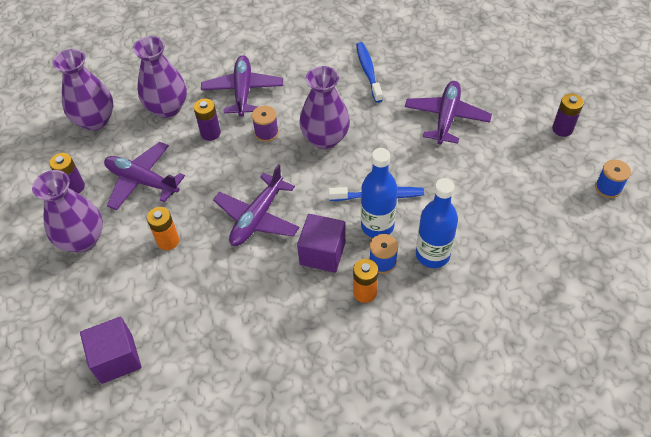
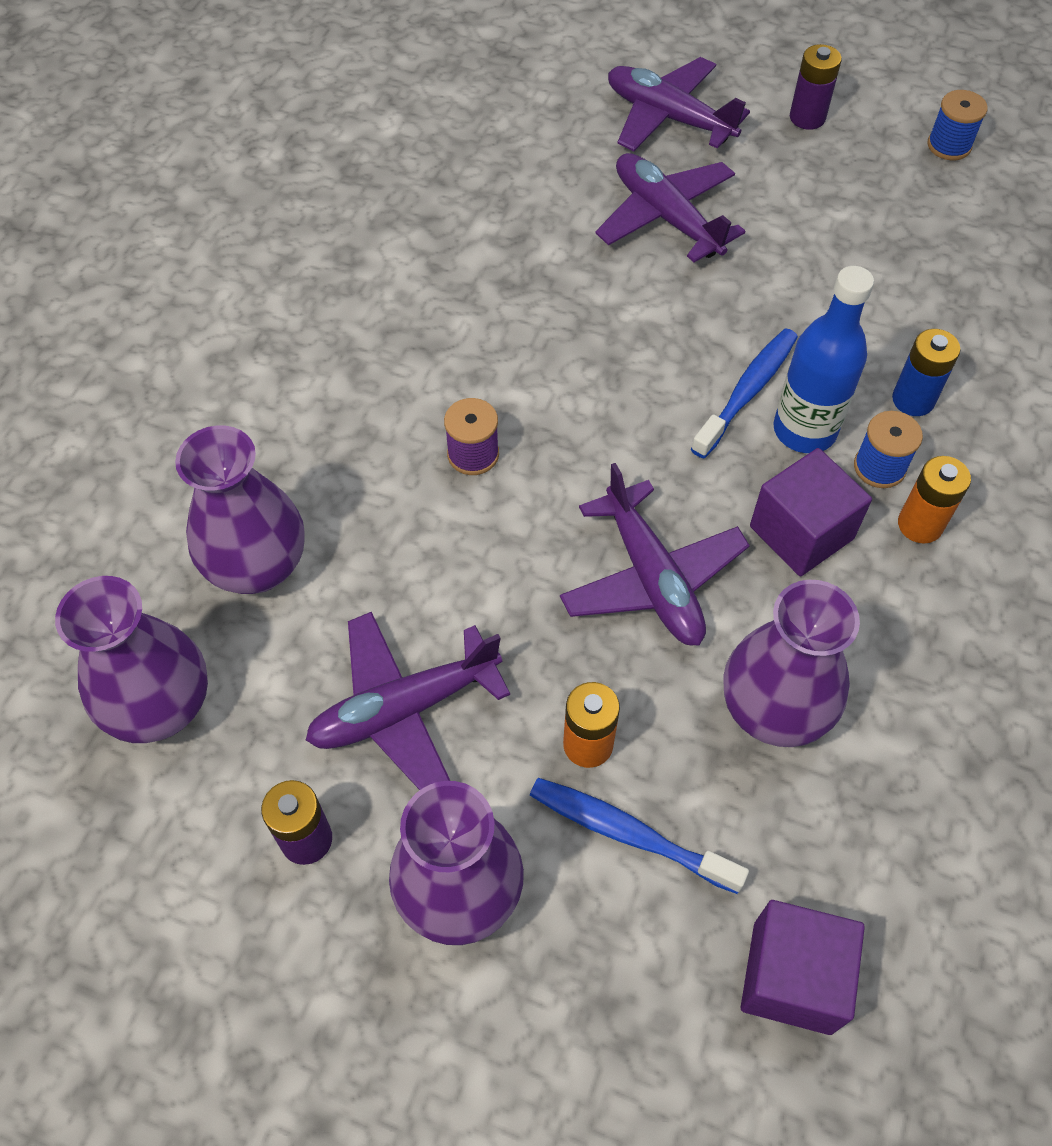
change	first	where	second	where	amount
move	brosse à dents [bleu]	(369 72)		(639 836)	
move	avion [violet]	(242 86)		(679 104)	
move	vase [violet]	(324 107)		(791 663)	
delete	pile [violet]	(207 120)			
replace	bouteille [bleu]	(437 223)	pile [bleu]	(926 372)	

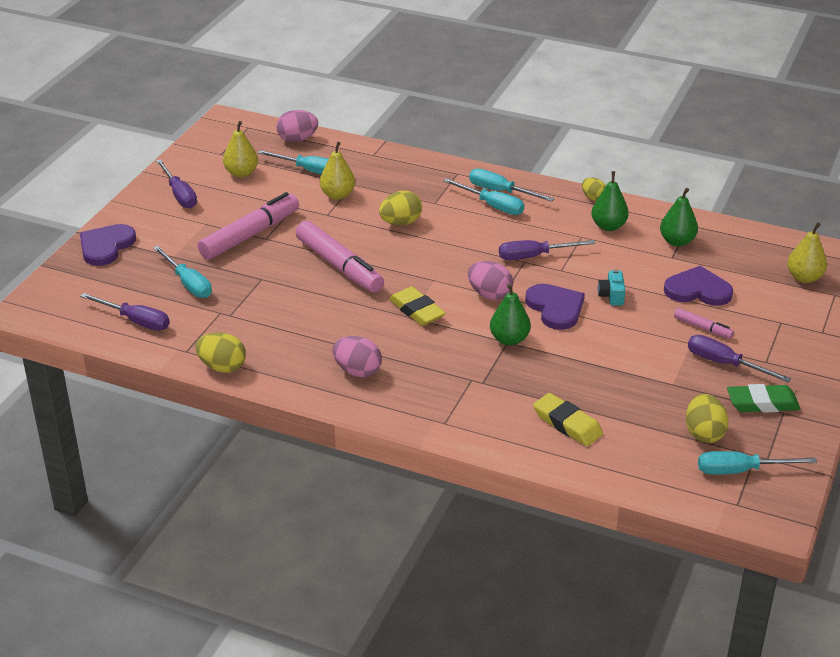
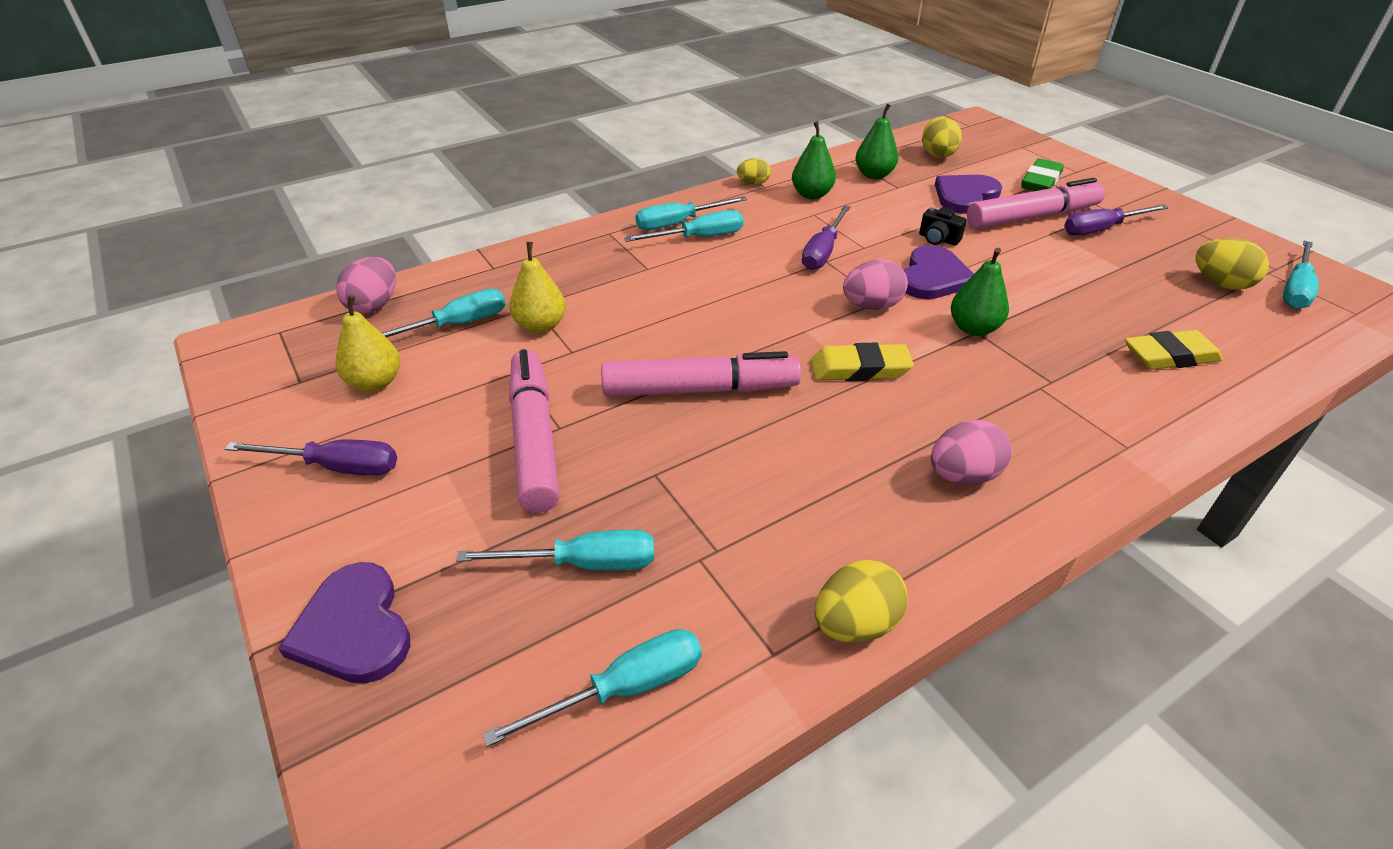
change	first	where	second	where	amount
move	œuf [jaune]	(400 208)		(942 137)	
delete	poire [jaune]	(807 252)			
recolor	appareil photo [turquoise]	(611 287)	appareil photo [noir]	(943 226)	
rotate	cœur [violet]	(555 307)		(938 272)	105 degrees clockwise
recolor	tournevis [violet]	(125 312)	tournevis [turquoise]	(592 688)	
resize	feutre [rose]	(704 323)		(1036 203)	x2.10
move	gomme [vert]	(764 398)		(1042 174)	

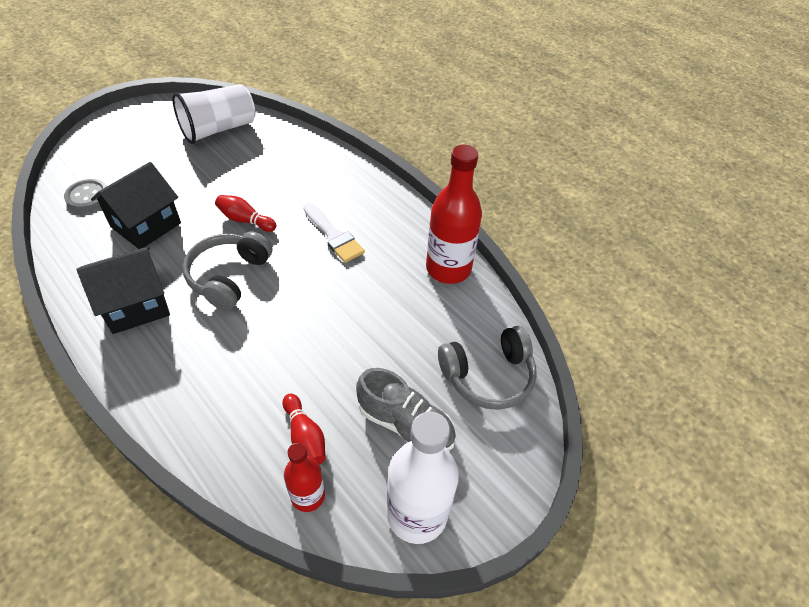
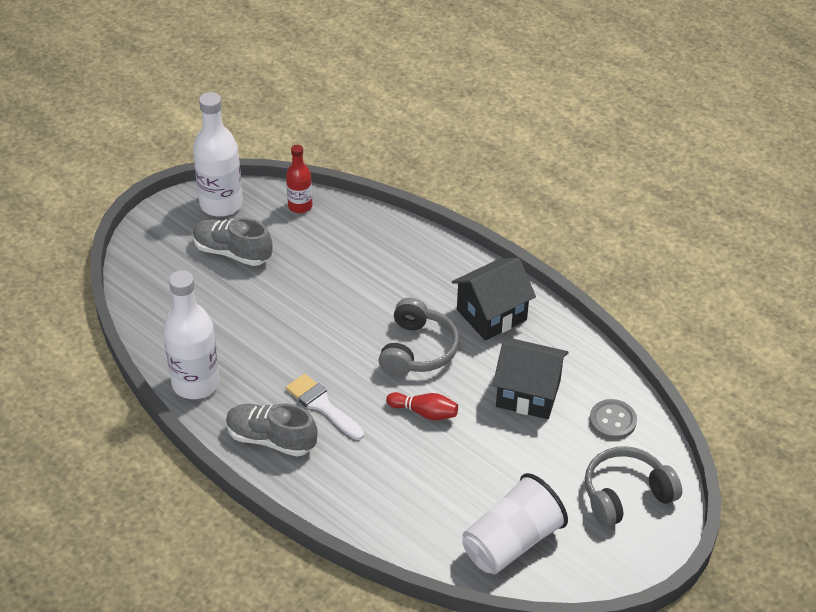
change	first	where	second	where	amount
recolor	bouteille [rouge]	(454 214)	bouteille [blanc]	(191 334)	
rotate	maison [noir]	(136 205)		(531 378)	75 degrees clockwise
move	casque audio [gris]	(487 368)		(633 486)	
delete	quille [rouge]	(303 429)			
insert			chaussure [gris]	(272 429)	

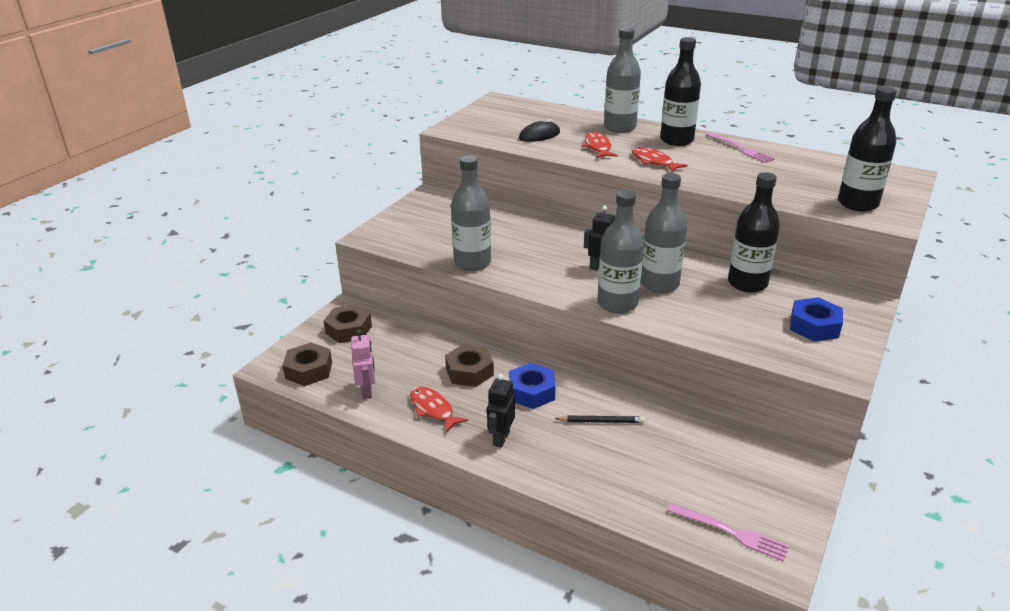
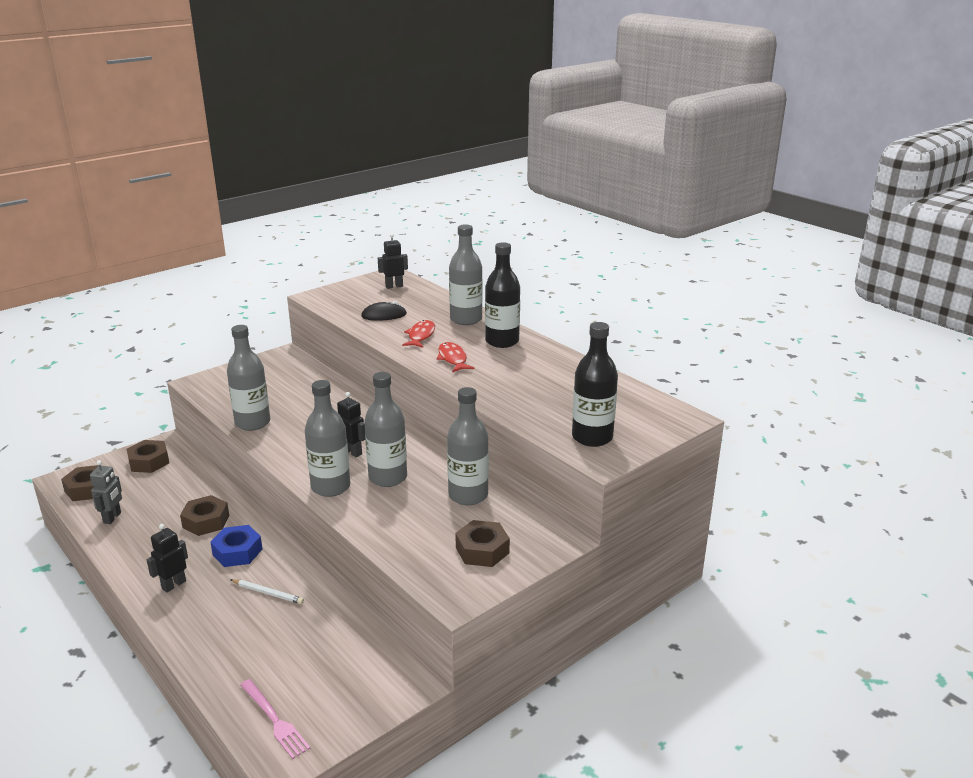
change	first	where	second	where	amount
delete	fourchette [rose]	(740 147)			
recolor	bouteille [noir]	(754 232)	bouteille [gris]	(468 446)	
recolor	écrou [bleu]	(816 319)	écrou [marron]	(482 543)	
recolor	robot [rose]	(363 364)	robot [gris]	(106 492)	
delete	poisson [rouge]	(439 410)			
recolor	crayon [noir]	(600 419)	crayon [blanc]	(267 591)	
insert			robot [noir]	(393 261)	

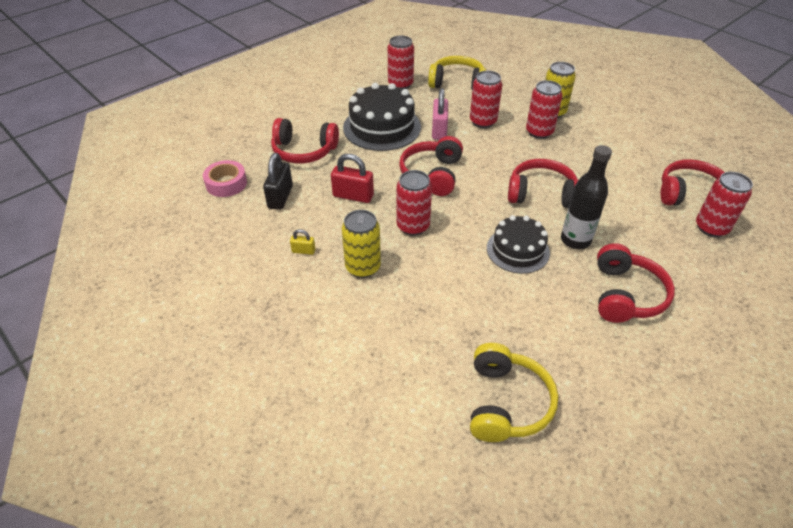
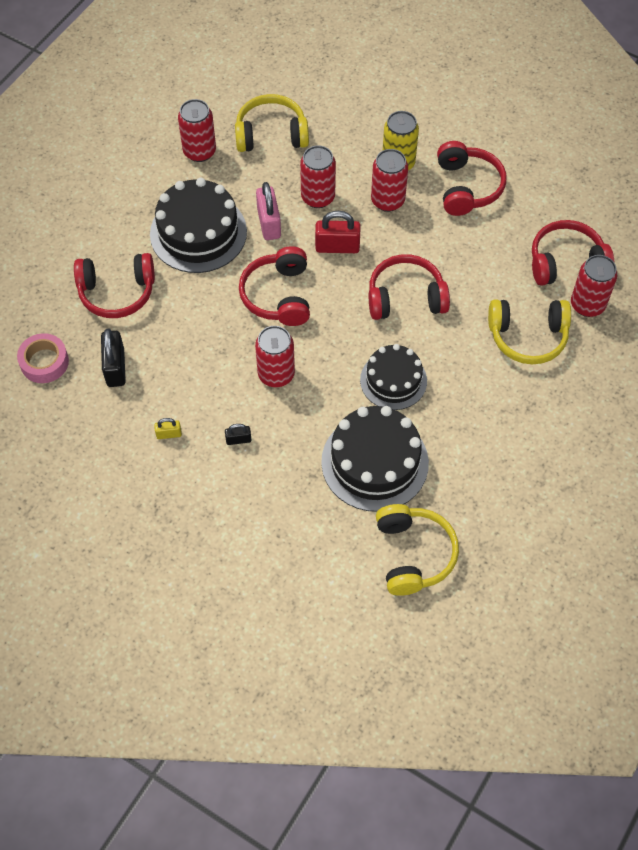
change	first	where	second	where	amount
delete	bouteille [noir]	(586 197)			
move	cadenas [rouge]	(352 178)		(337 232)	
replace	canette [jaune]	(361 244)	cadenas [noir]	(238 434)	
move	casque audio [rouge]	(636 283)		(471 178)	
insert			casque audio [jaune]	(529 332)	
insert			gâteau [noir]	(375 459)	

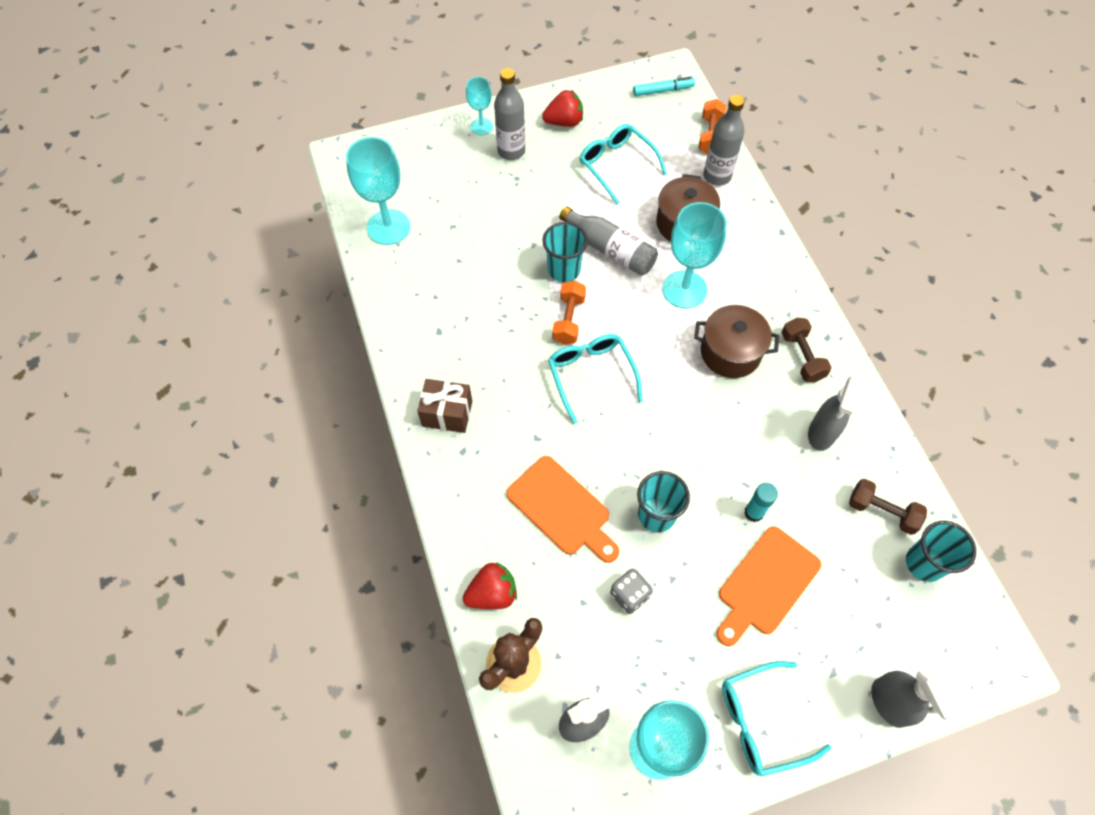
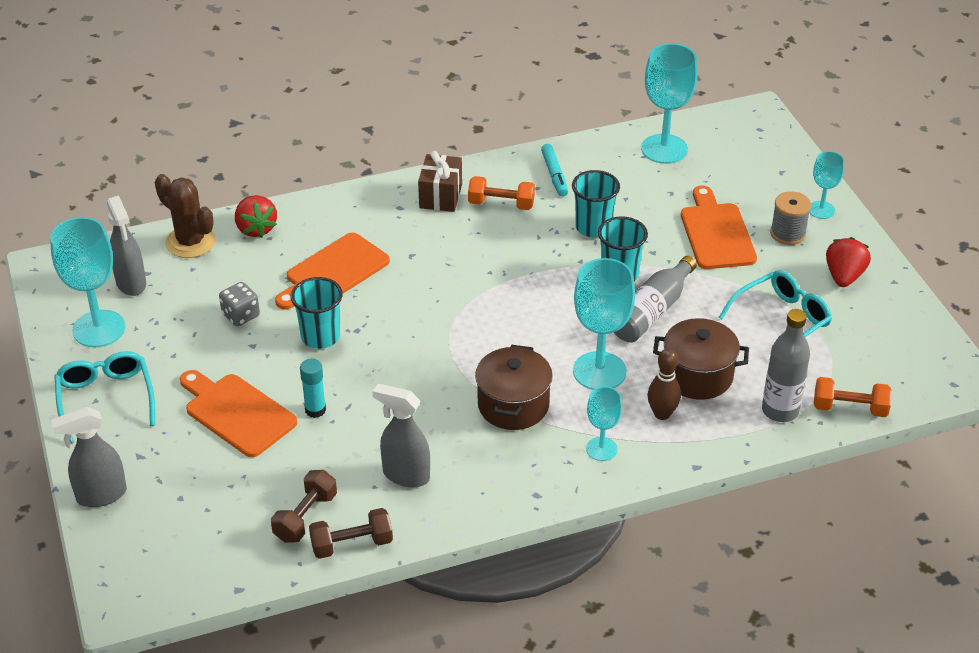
change	first	where	second	where	amount
replace	bouteille [gris]	(509 114)	bobine [gris]	(790 218)	
move	feutre [turquoise]	(664 86)		(554 170)	
rotate	fraise [rouge]	(562 108)		(848 262)	150 degrees counterclockwise
move	haltère [orange]	(569 312)		(501 193)	
move	haltère [marron]	(806 350)		(351 533)	
delete	lunettes [turquoise]	(595 379)			
move	gobelet [turquoise]	(941 551)		(596 203)	
insert			planche à découper [orange]	(719 227)	
insert			quille [marron]	(664 384)	
insert			verre à pied [turquoise]	(604 423)	

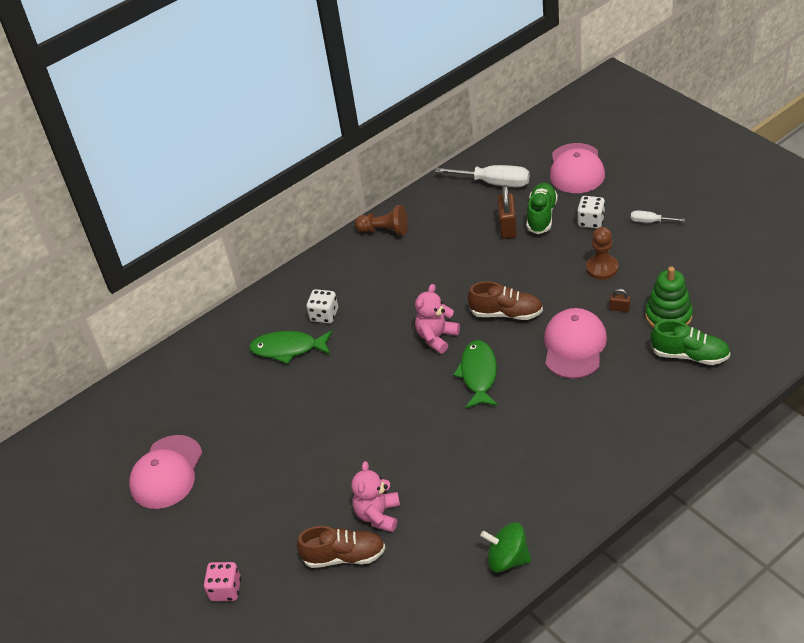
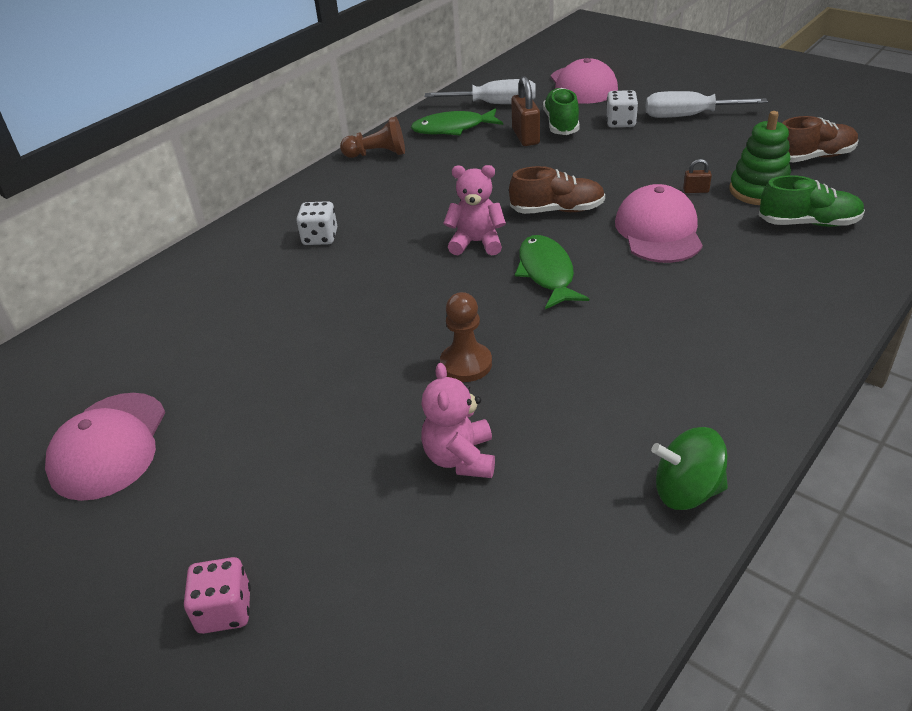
change	first	where	second	where	amount
resize	tournevis [blanc]	(658 216)		(707 104)	x1.90
move	pion [marron]	(602 253)		(466 337)	
rotate	ours en peluche [rose]	(437 319)		(474 210)	75 degrees clockwise
move	poisson [vert]	(290 347)		(457 121)	
move	chaussure [marron]	(341 547)		(820 139)	

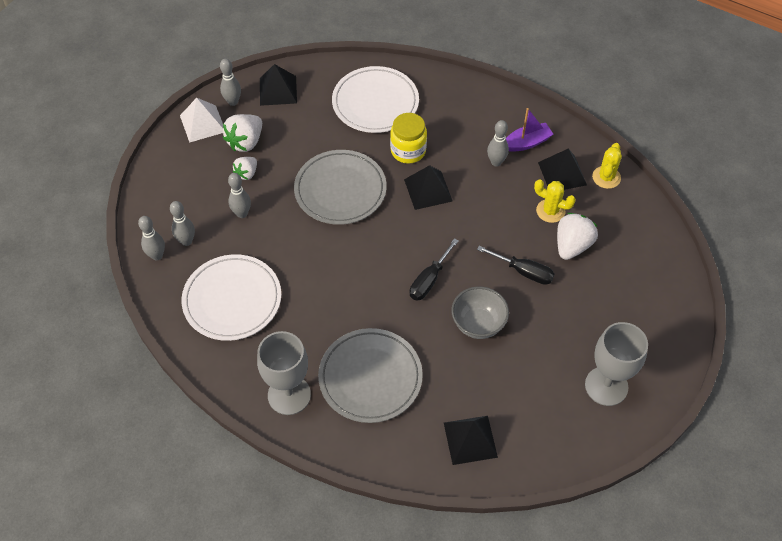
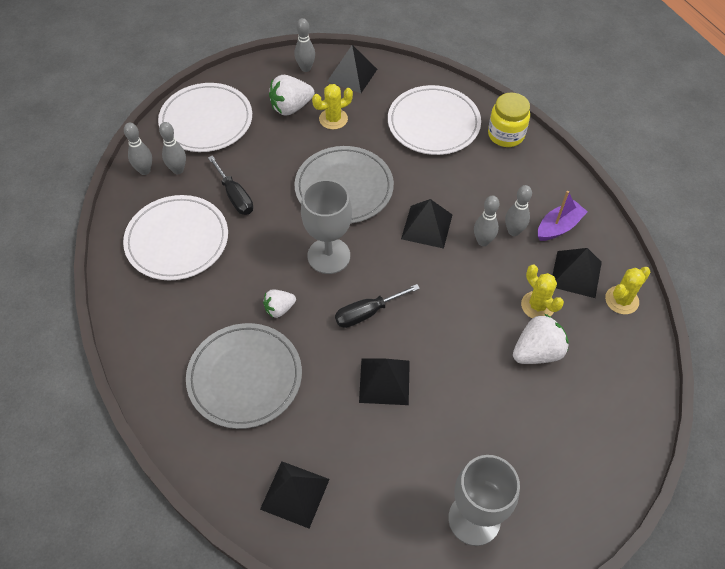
change	first	where	second	where	amount
delete	pyramide [blanc]	(201 120)			
rotate	bateau [violet]	(529 130)		(563 216)	45 degrees counterclockwise
move	bocal [jaune]	(408 138)		(509 119)	
move	fraise [blanc]	(245 168)		(279 303)	
move	quille [gris]	(239 195)		(486 220)	
move	tournevis [noir]	(516 265)		(230 185)	
replace	bol [gris]	(480 312)	pyramide [noir]	(384 381)	
move	verre à pied [gris]	(284 373)		(326 226)	
insert			assiette [blanc]	(205 117)	
insert			cactus [jaune]	(332 107)	

